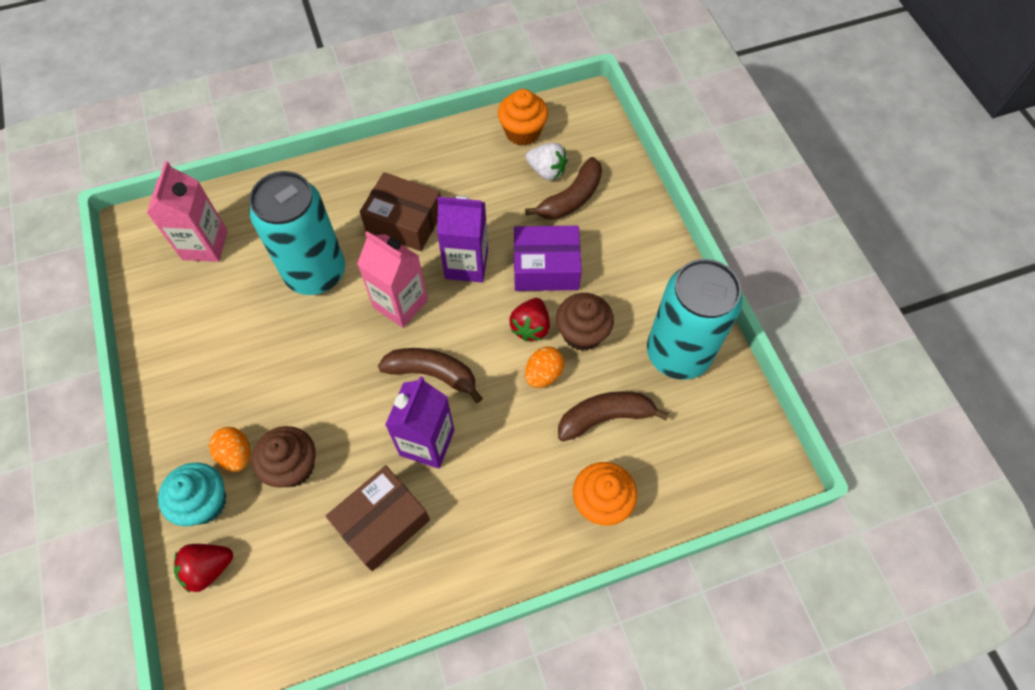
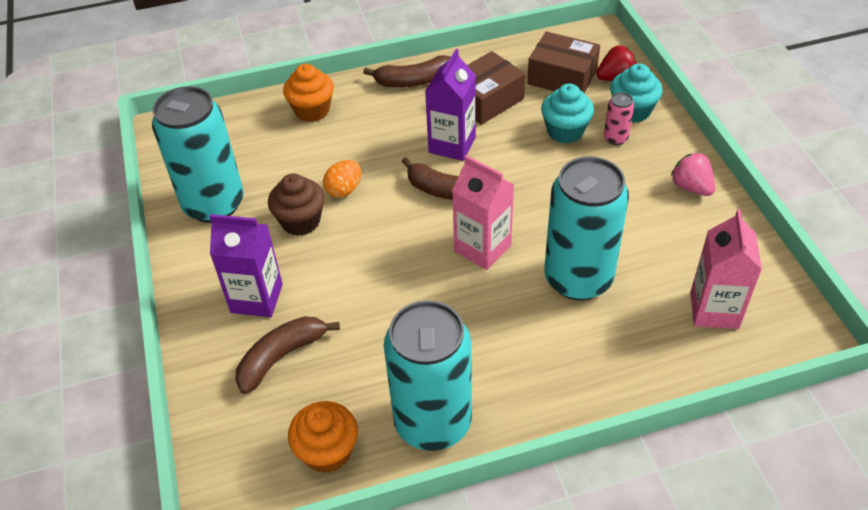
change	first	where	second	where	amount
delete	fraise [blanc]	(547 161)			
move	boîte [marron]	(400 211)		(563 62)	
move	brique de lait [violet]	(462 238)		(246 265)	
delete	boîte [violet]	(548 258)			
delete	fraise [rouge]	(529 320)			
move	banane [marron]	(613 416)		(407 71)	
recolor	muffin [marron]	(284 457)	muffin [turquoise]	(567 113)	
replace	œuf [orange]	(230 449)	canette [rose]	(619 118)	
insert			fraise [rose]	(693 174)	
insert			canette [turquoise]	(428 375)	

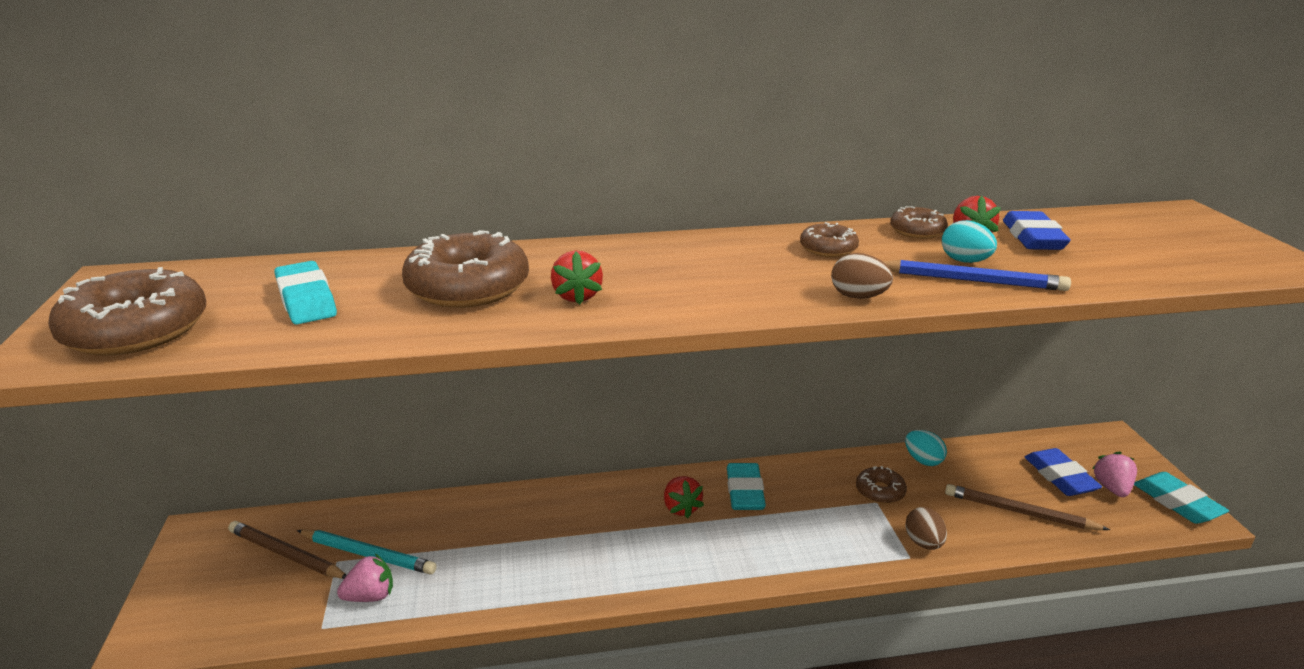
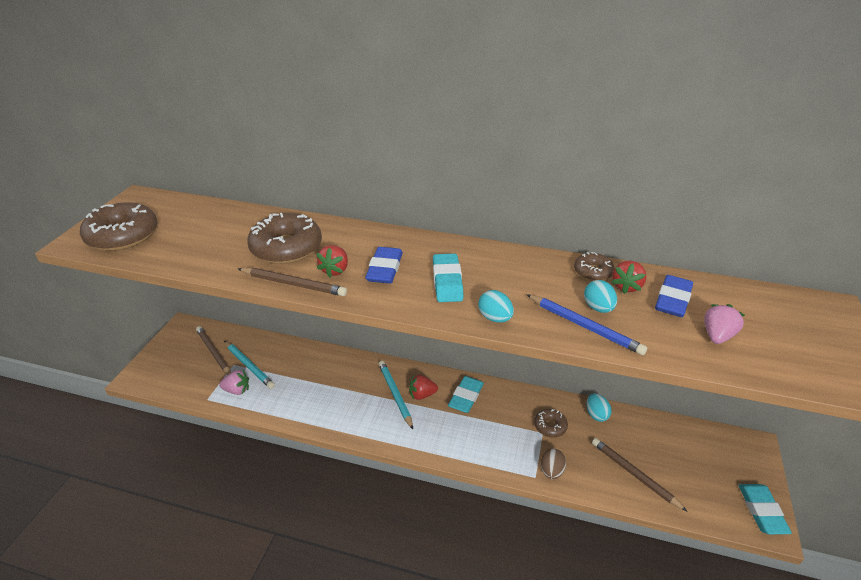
change	first	where	second	where	amount
delete	beignet [marron]	(829 239)			
recolor	œuf [marron]	(862 276)	œuf [turquoise]	(496 306)	
move	gomme [turquoise]	(305 292)		(448 278)	
move	gomme [bleu]	(1063 472)		(384 265)	
move	fraise [rose]	(1114 474)		(724 324)	
rotate	fraise [rouge]	(684 497)		(423 387)	75 degrees clockwise
insert			crayon [marron]	(292 282)	
insert			crayon [turquoise]	(396 395)	

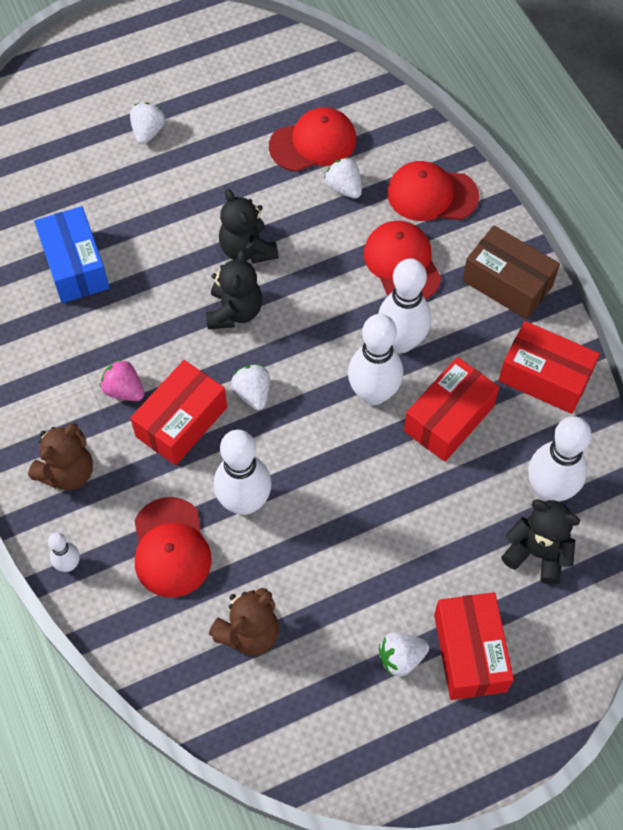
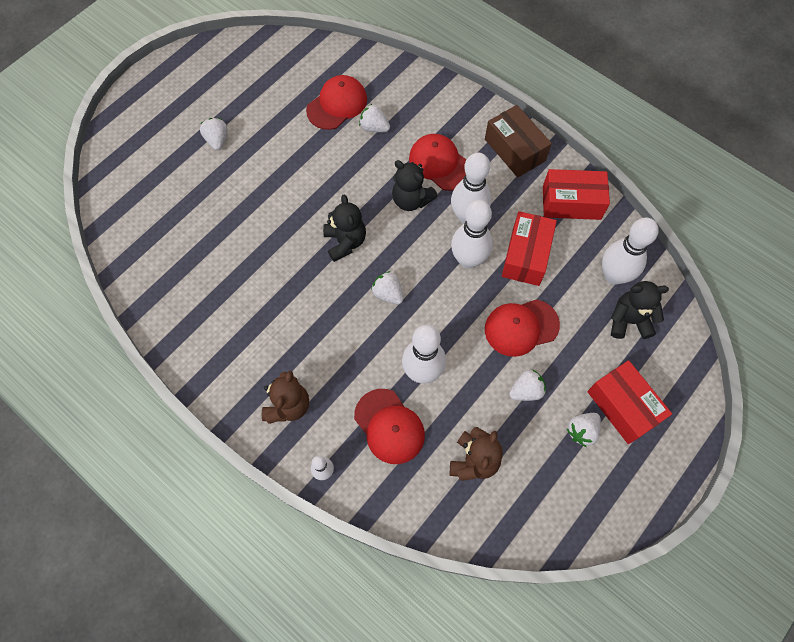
change	first	where	second	where	amount
move	casquette [rouge]	(433 191)		(522 328)	
move	ours en peluche [noir]	(249 226)		(415 185)	
delete	boîte [bleu]	(71 254)			
rotate	boîte [marron]	(511 272)		(518 141)	45 degrees clockwise
delete	fraise [rose]	(122 380)			
delete	boîte [rouge]	(178 412)			
insert			fraise [blanc]	(527 385)	

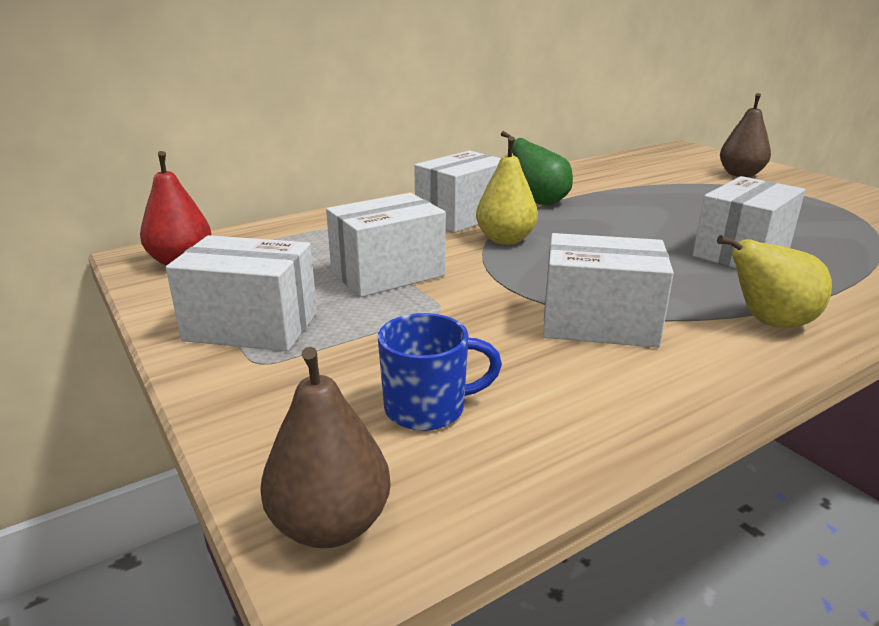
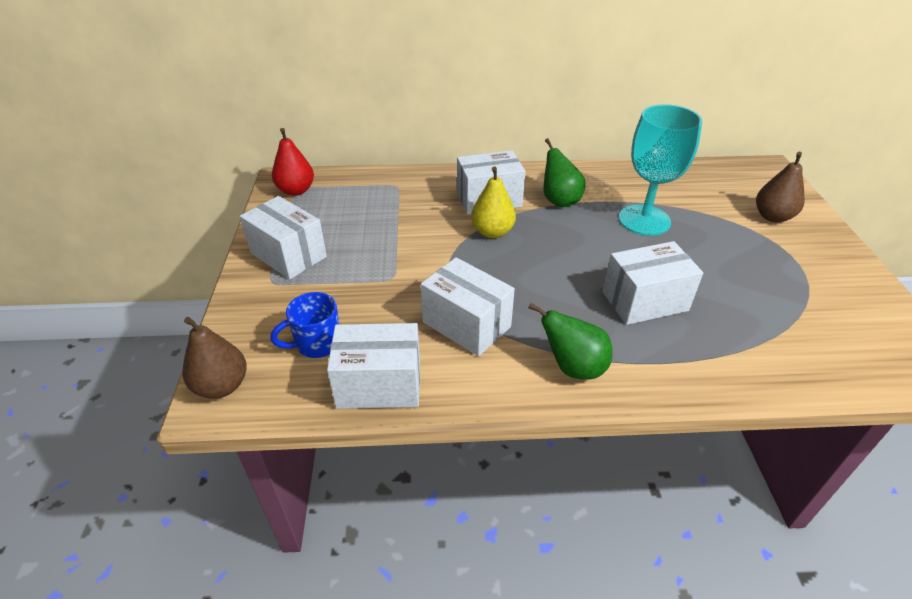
change	first	where	second	where	amount
move	boîte [blanc]	(386 245)		(373 366)	
recolor	poire [jaune]	(774 281)	poire [vert]	(571 341)	
rotate	tasse [bleu]	(440 372)		(304 325)	135 degrees clockwise
insert			verre à pied [turquoise]	(660 170)	

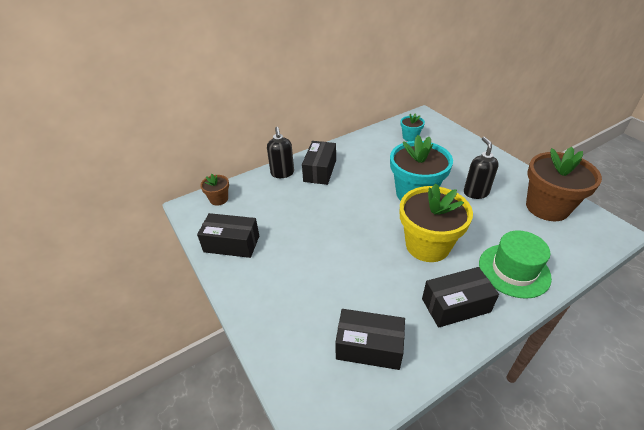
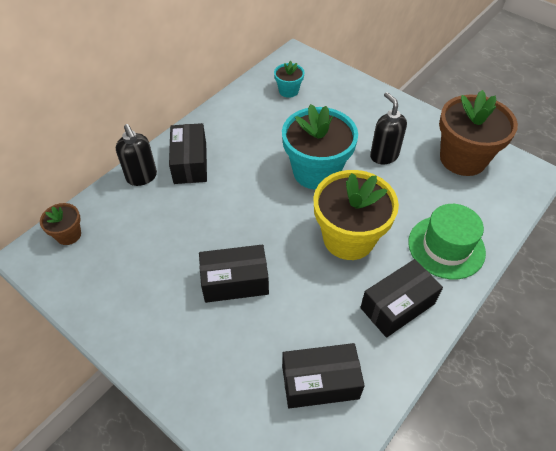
change	first	where	second	where	amount
move	boîte [noir]	(228 235)		(234 274)	

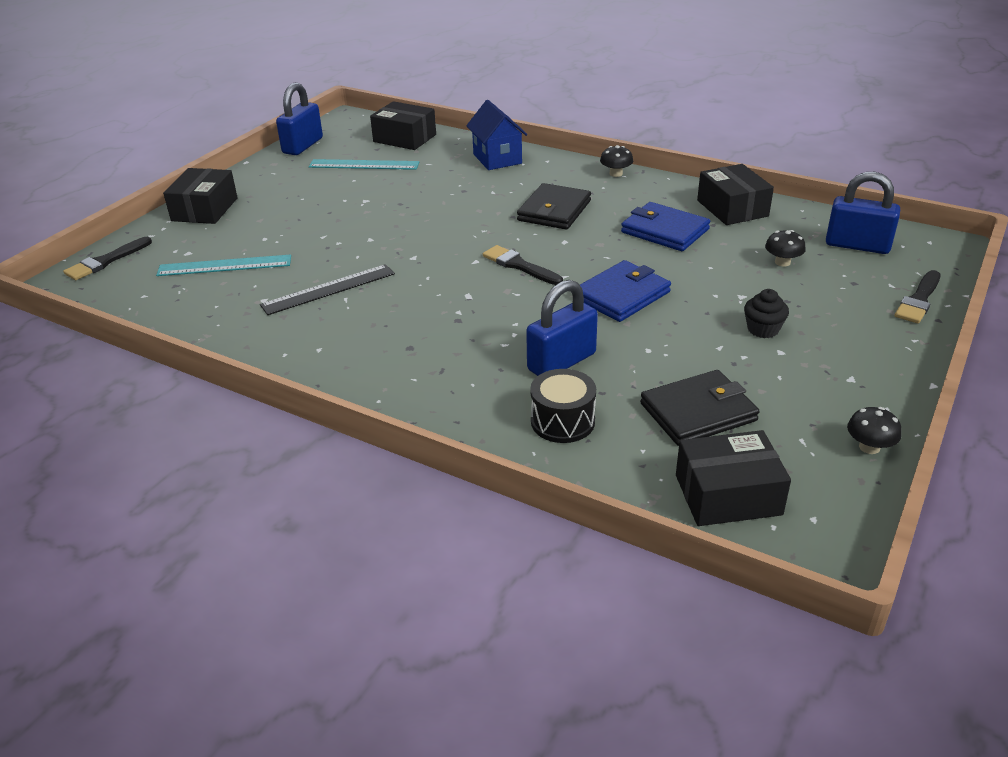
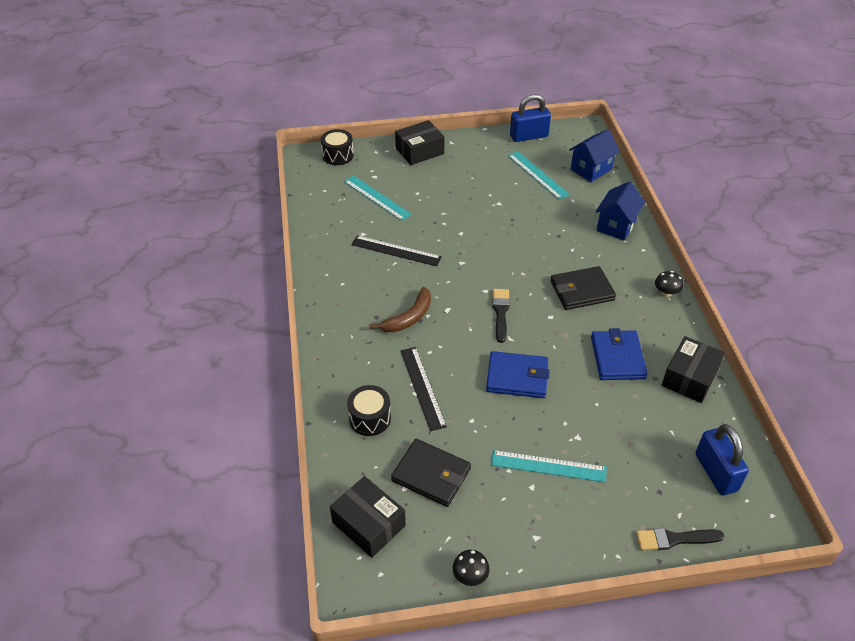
change	first	where	second	where	amount
replace	boîte [noir]	(403 125)	maison [bleu]	(594 155)	
delete	champignon [noir]	(785 248)			
replace	pinceau [noir]	(107 258)	tambour [noir]	(337 147)	
replace	cadenas [bleu]	(562 328)	règle [noir]	(424 389)	
replace	muffin [noir]	(766 313)	règle [turquoise]	(549 466)	
insert			banane [marron]	(400 309)	

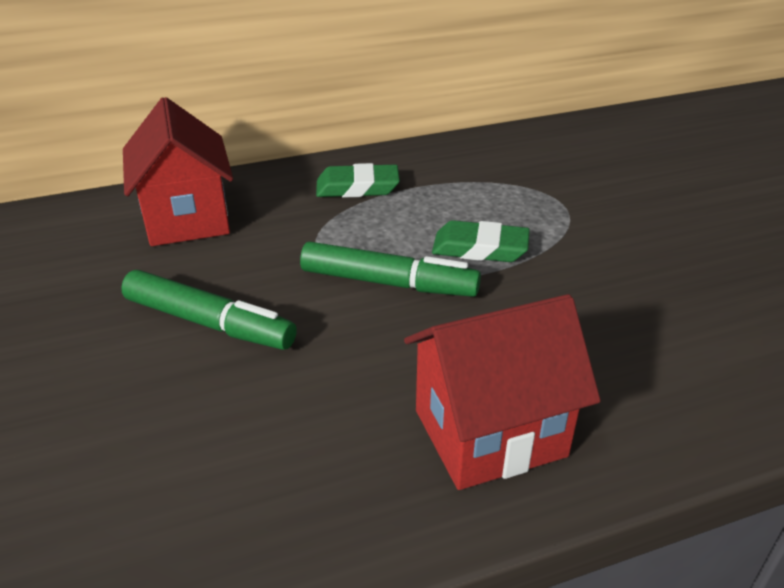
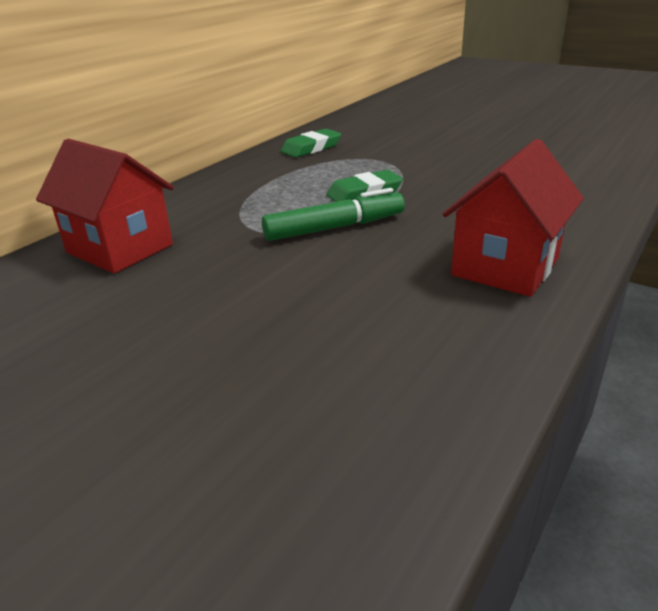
change	first	where	second	where	amount
move	gomme [vert]	(358 180)		(311 143)	
delete	feutre [vert]	(209 310)			

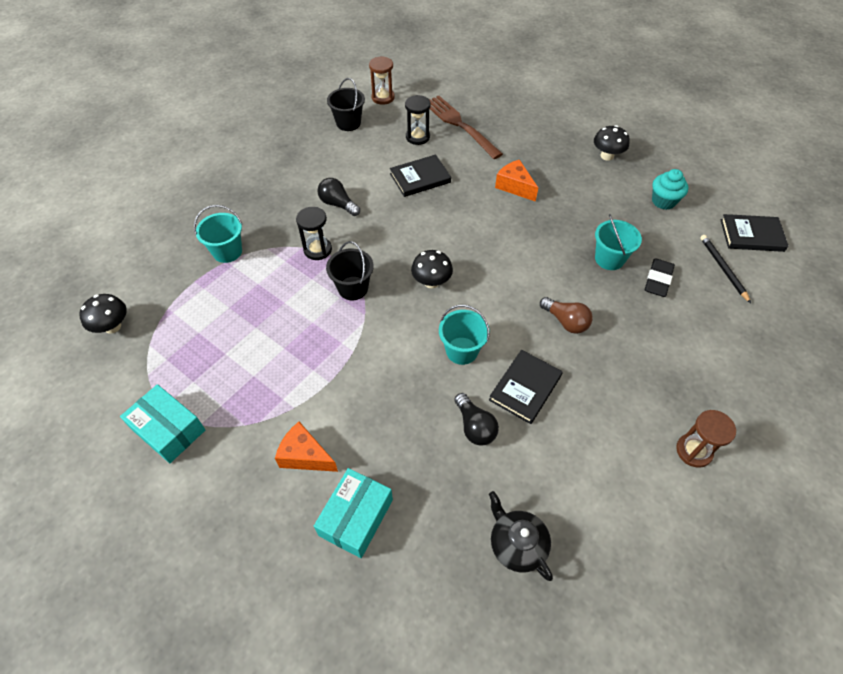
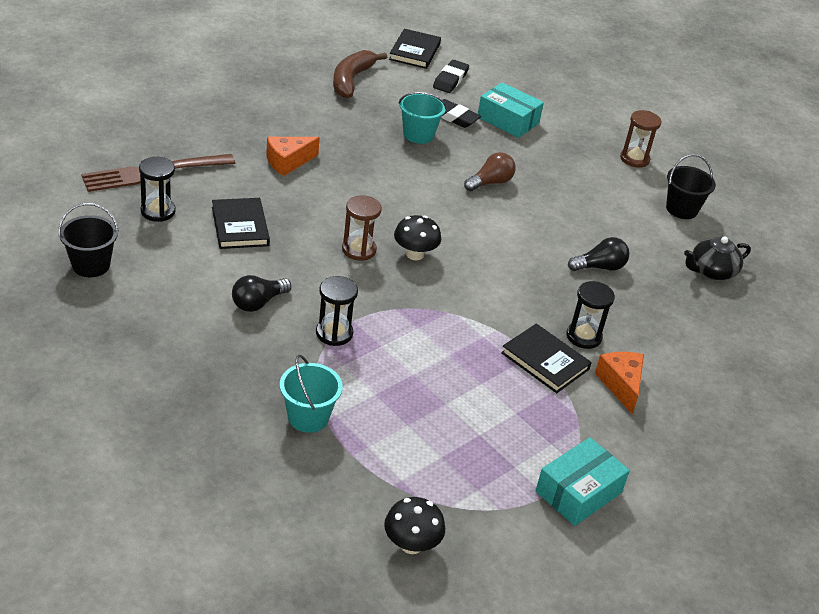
change	first	where	second	where	amount
move	sablier [marron]	(382 80)		(362 228)	
delete	champignon [noir]	(612 143)			
replace	muffin [turquoise]	(670 189)	banane [marron]	(360 74)	
replace	crayon [noir]	(725 269)	gomme [noir]	(451 76)	
move	seau [noir]	(350 270)		(691 186)	
delete	seau [turquoise]	(464 335)			
move	livre [noir]	(526 387)		(546 358)	
rotate	fromage [orange]	(306 447)		(619 383)	135 degrees clockwise
move	boîte [turquoise]	(353 513)		(511 110)	
insert			sablier [noir]	(590 315)	

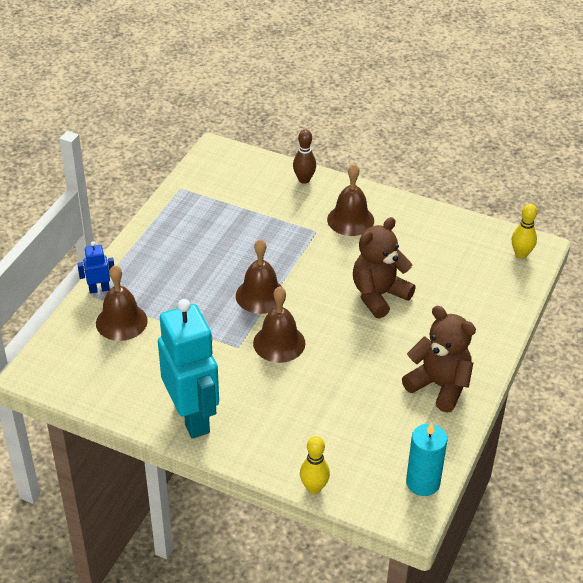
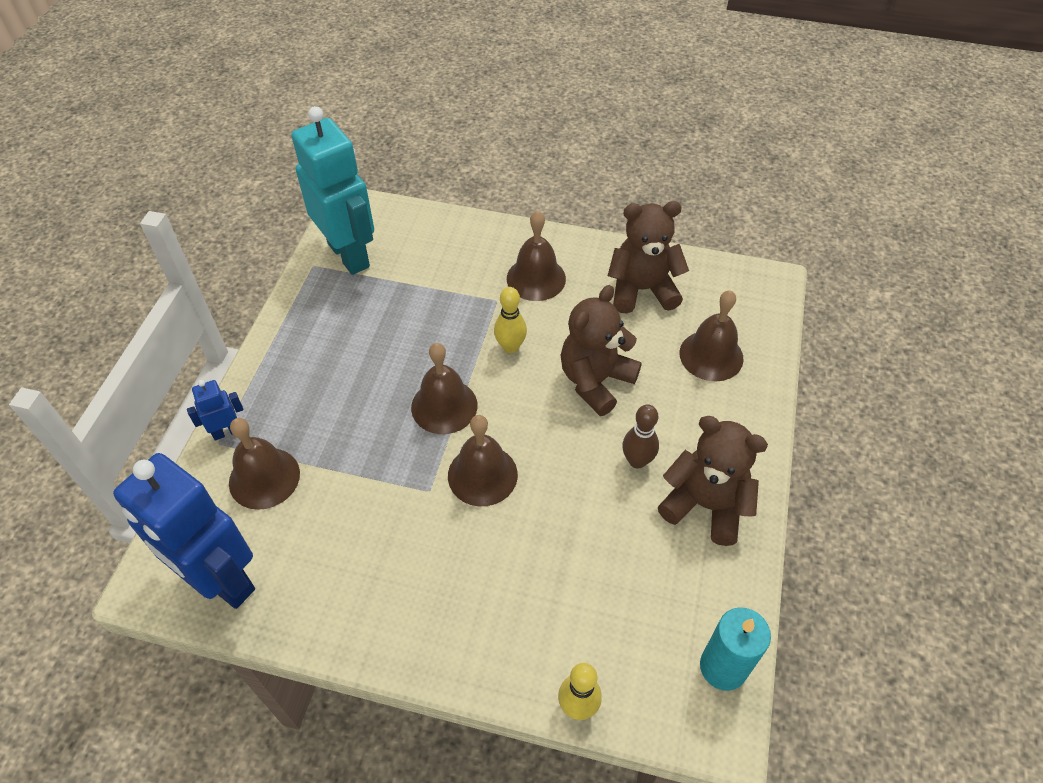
change	first	where	second	where	amount
move	quille [marron]	(304 157)		(640 437)	
move	quille [jaune]	(524 231)		(510 320)	
move	robot [turquoise]	(188 369)		(332 190)	
insert			ours en peluche [marron]	(648 257)	
insert			cloche [marron]	(711 335)	
insert			robot [bleu]	(184 531)	

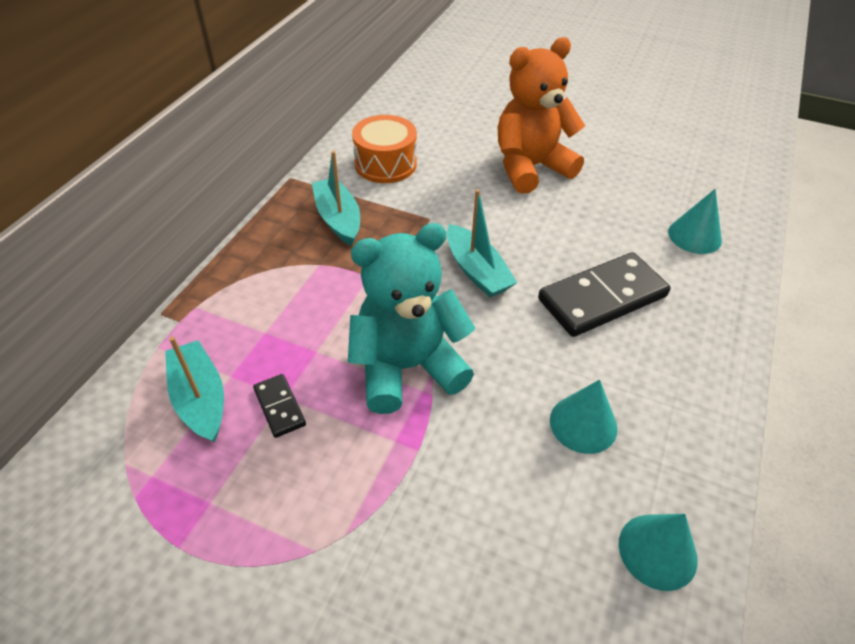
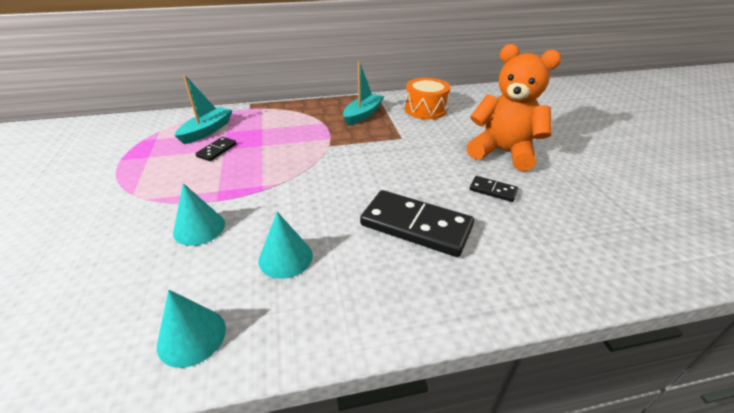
change	first	where	second	where	amount
delete	bateau [turquoise]	(482 243)			
move	cône [turquoise]	(695 221)		(199 214)	
delete	ours en peluche [turquoise]	(411 318)			
insert			domino [noir]	(494 189)	

